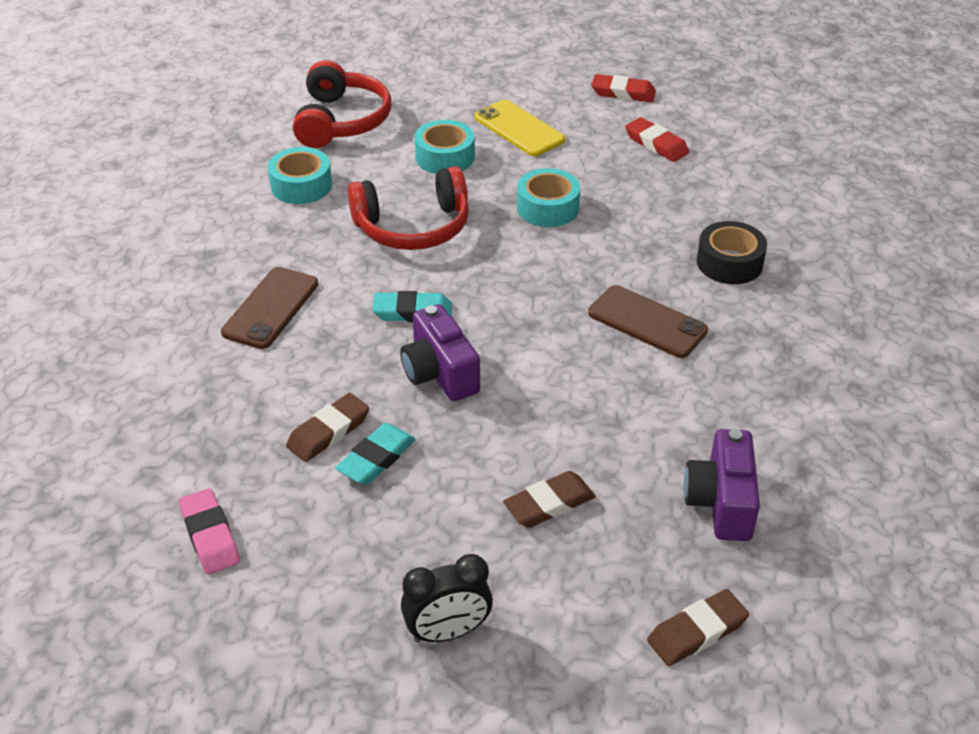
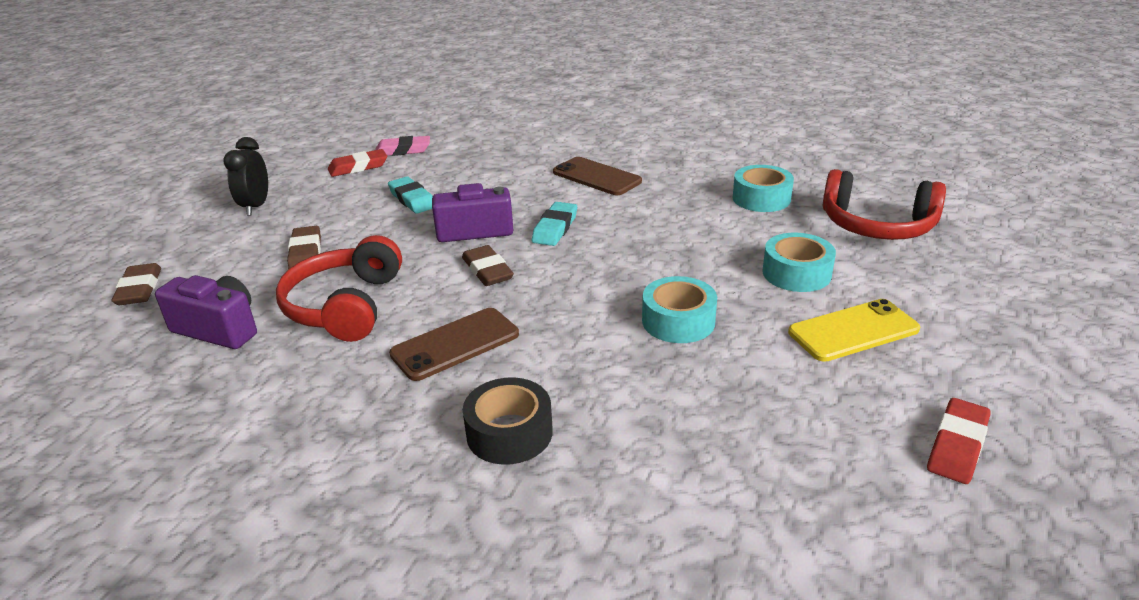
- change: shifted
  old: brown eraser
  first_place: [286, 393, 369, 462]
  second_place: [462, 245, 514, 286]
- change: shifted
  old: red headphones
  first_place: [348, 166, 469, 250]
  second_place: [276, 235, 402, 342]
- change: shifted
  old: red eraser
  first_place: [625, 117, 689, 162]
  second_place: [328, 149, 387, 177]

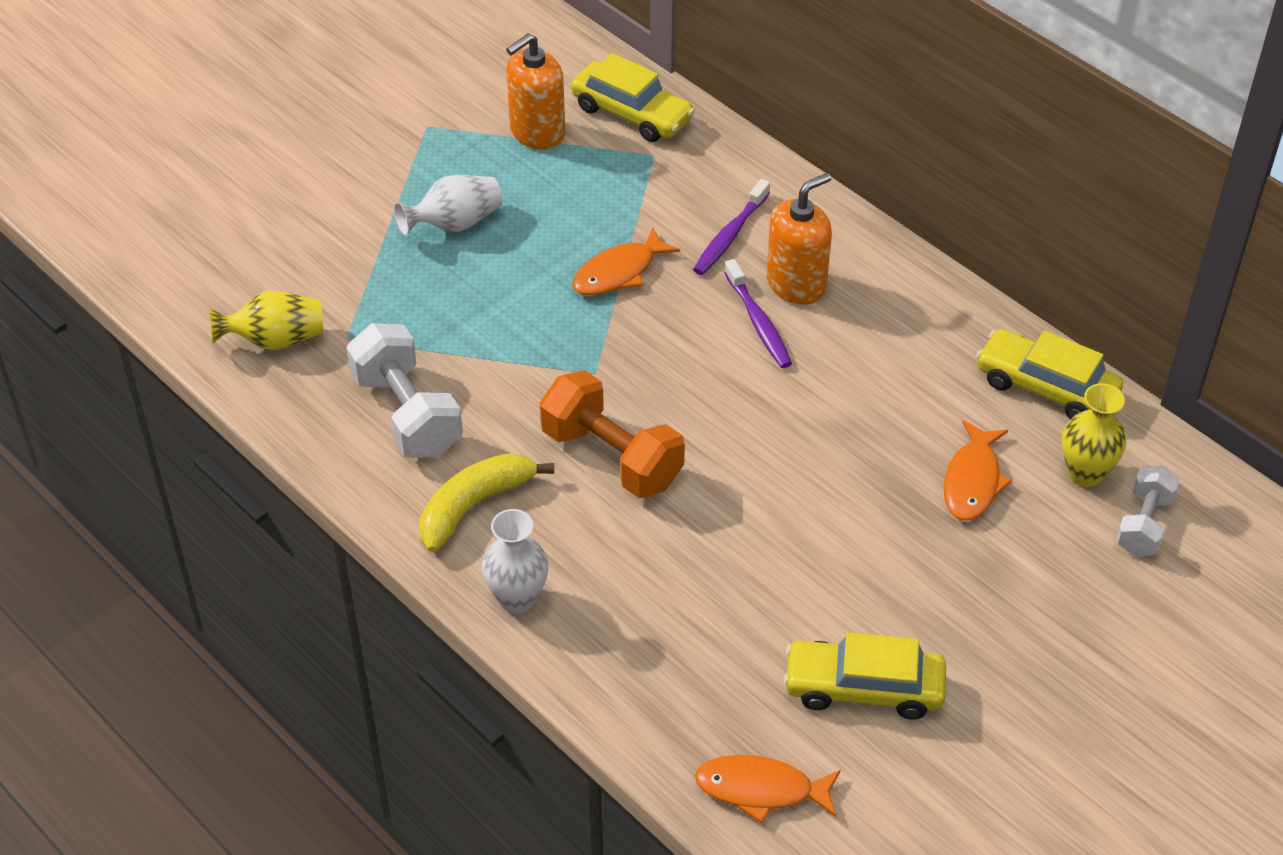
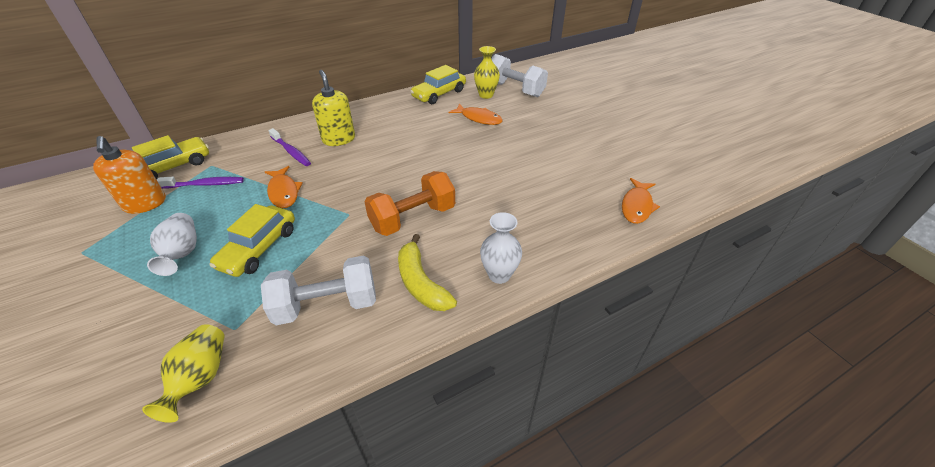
- change: shifted
  old: purple toothbrush
  first_place: [724, 259, 792, 368]
  second_place: [157, 177, 244, 189]
- change: repainted
  old: orange soap dispenser
  new: yellow soap dispenser
  first_place: [767, 173, 832, 305]
  second_place: [312, 70, 355, 146]
- change: shifted
  old: yellow car
  first_place: [783, 632, 946, 720]
  second_place: [209, 204, 295, 277]
- change: scaled
  old: white dumbbell
  first_place: [1116, 465, 1180, 556]
  second_place: [491, 54, 548, 97]
  factor: 1.64

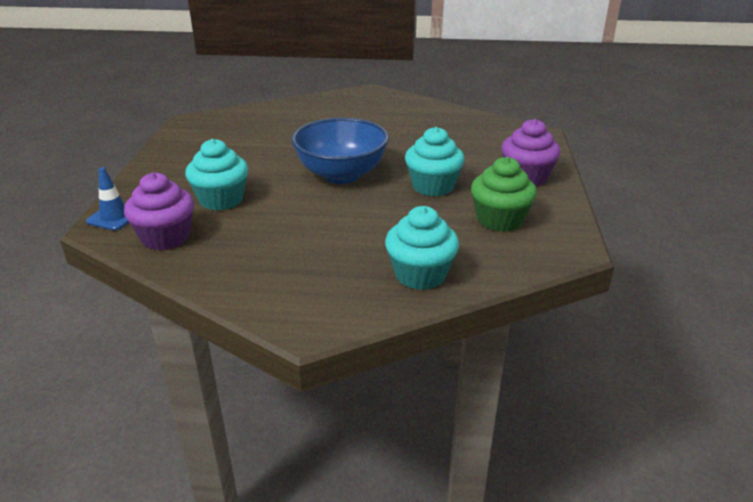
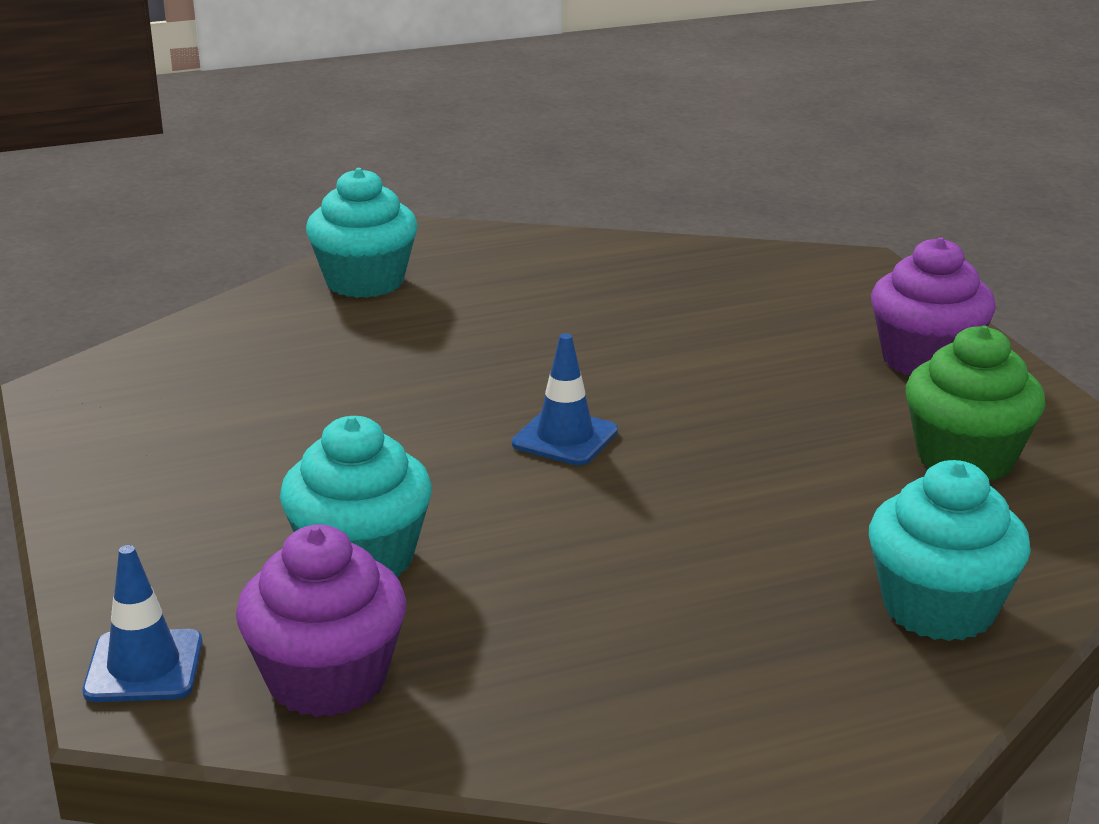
- change: swapped
  old: blue bowl
  new: blue traffic cone
  first_place: [292, 118, 389, 184]
  second_place: [512, 333, 618, 465]
- change: shifted
  old: turquoise cupcake
  first_place: [405, 127, 465, 196]
  second_place: [306, 168, 418, 298]

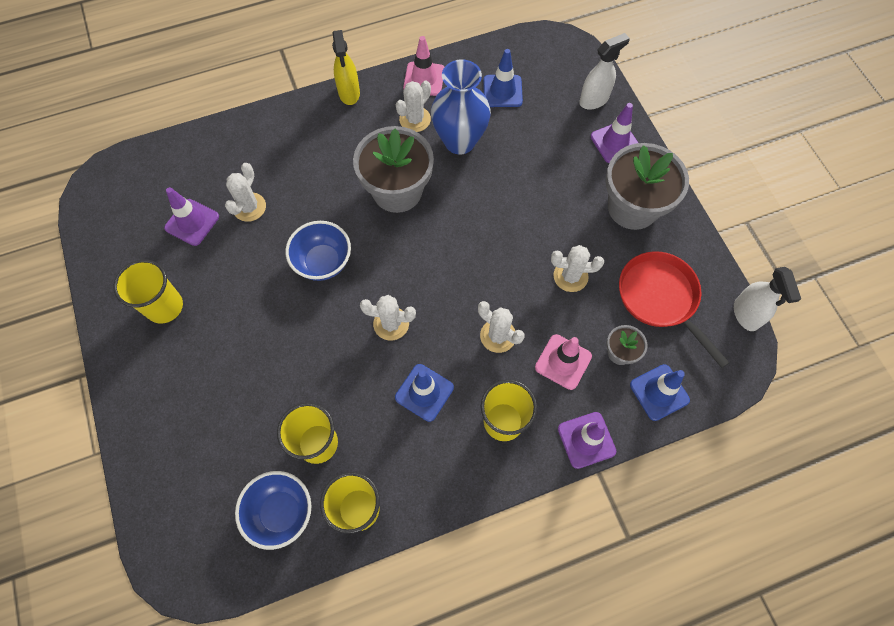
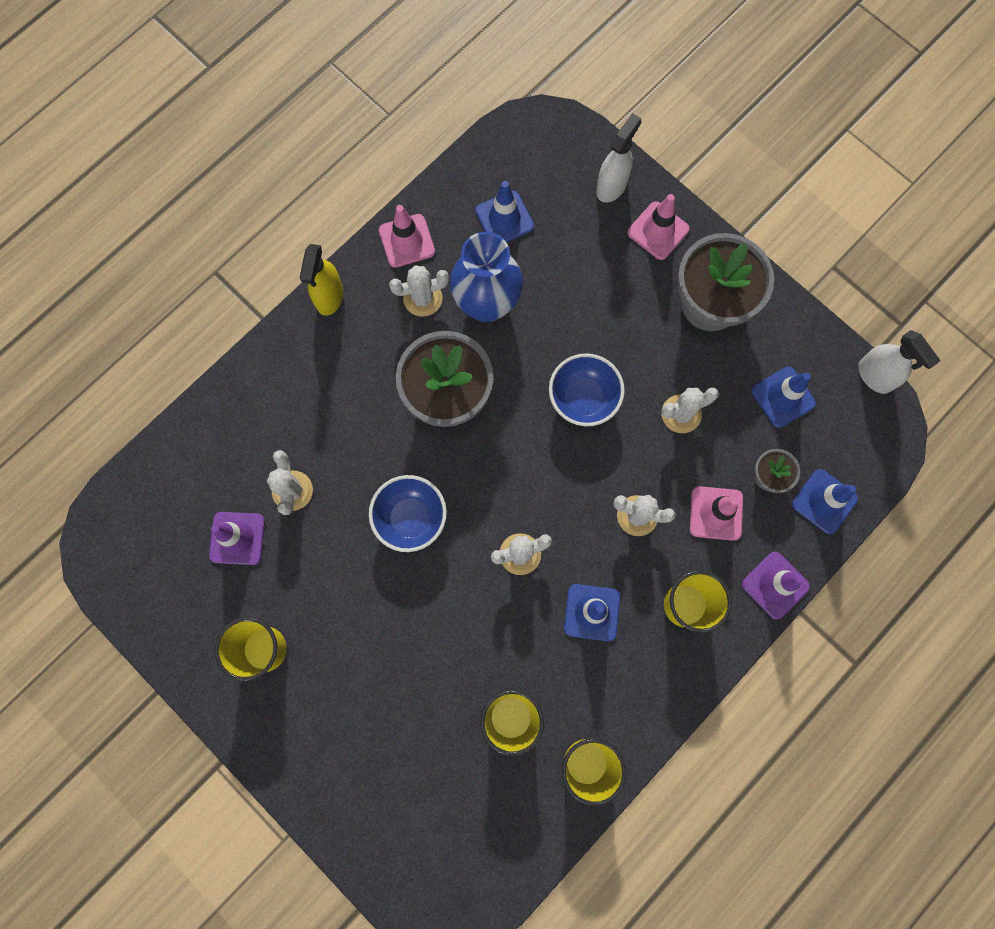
- change: shifted
  old: blue bowl
  first_place: [235, 471, 311, 550]
  second_place: [549, 353, 625, 426]
- change: rotated
  old: yellow spray bottle
  first_place: [332, 30, 360, 105]
  second_place: [300, 244, 343, 316]
  degrees: 45
- change: rotated
  old: white cactus
  first_place: [396, 81, 431, 132]
  second_place: [389, 265, 449, 317]
  degrees: 60
- change: repainted
  old: purple traffic cone
  new: pink traffic cone
  first_place: [590, 103, 638, 163]
  second_place: [627, 194, 690, 260]
- change: swapped
  old: red pan
  new: blue traffic cone
  first_place: [619, 251, 730, 368]
  second_place: [752, 367, 816, 428]

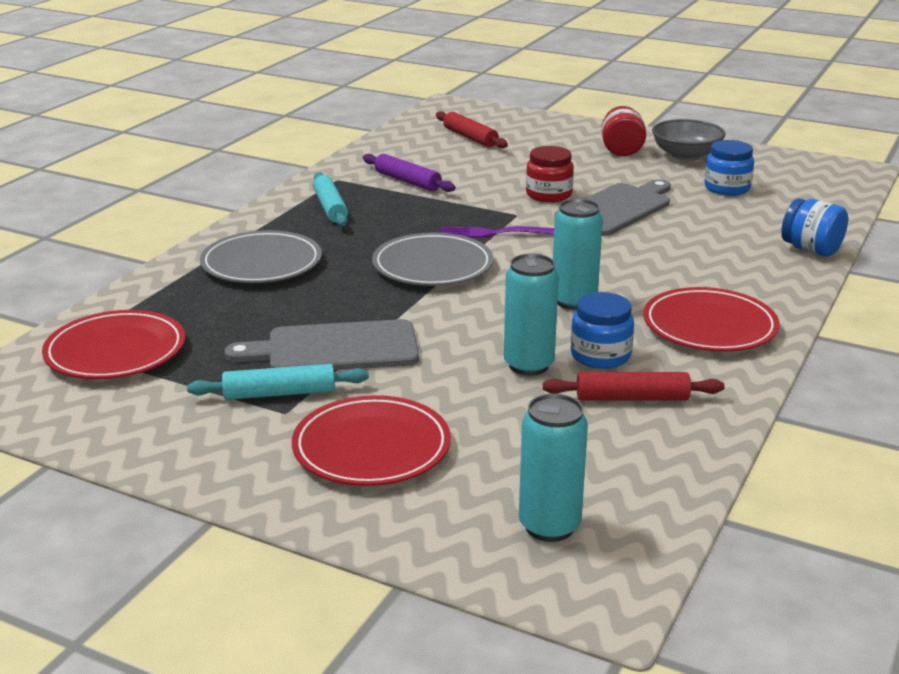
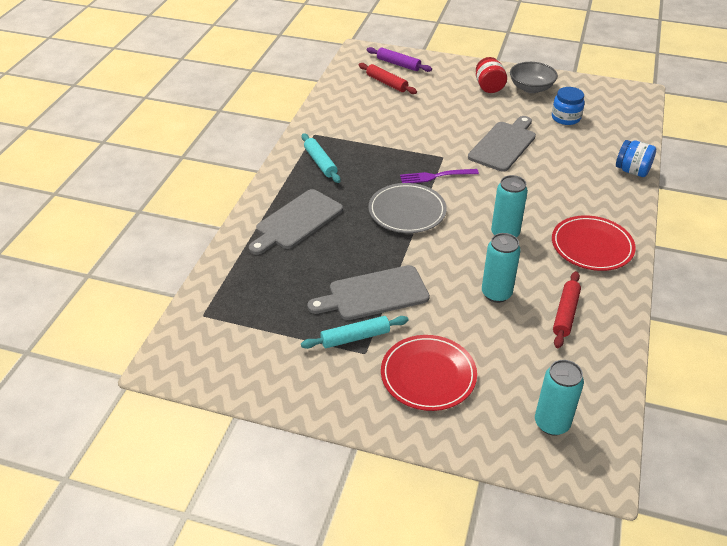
- change: gone
  old: red plate
  first_place: [42, 310, 185, 379]
- change: swapped
  old: grey plate
  new: grey cutting board
  first_place: [200, 230, 322, 283]
  second_place: [249, 189, 343, 255]
- change: shifted
  old: purple rolling pin
  first_place: [363, 154, 455, 192]
  second_place: [367, 47, 432, 72]
- change: gone
  old: red jar
  first_place: [526, 146, 574, 202]
- change: rotated
  old: red rolling pin
  first_place: [543, 372, 724, 401]
  second_place: [553, 271, 581, 348]
  degrees: -60
- change: gone
  old: blue jar
  first_place: [571, 292, 634, 369]

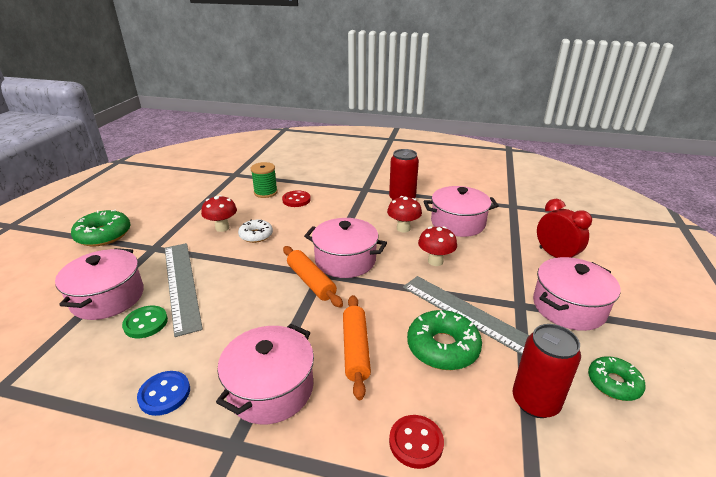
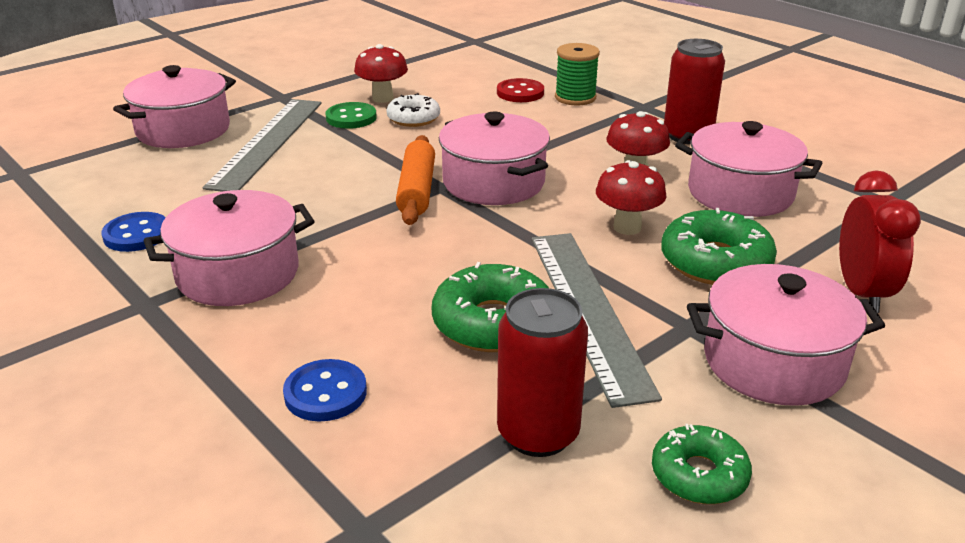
- change: shifted
  old: green donut
  first_place: [71, 209, 130, 246]
  second_place: [661, 208, 777, 285]
- change: shifted
  old: green button
  first_place: [122, 306, 168, 338]
  second_place: [325, 102, 377, 129]
- change: shifted
  old: green spool
  first_place: [251, 162, 278, 198]
  second_place: [555, 43, 600, 106]
- change: gone
  old: orange rolling pin
  first_place: [343, 295, 371, 400]
- change: repainted
  old: red button
  new: blue button
  first_place: [389, 415, 444, 469]
  second_place: [283, 359, 367, 421]

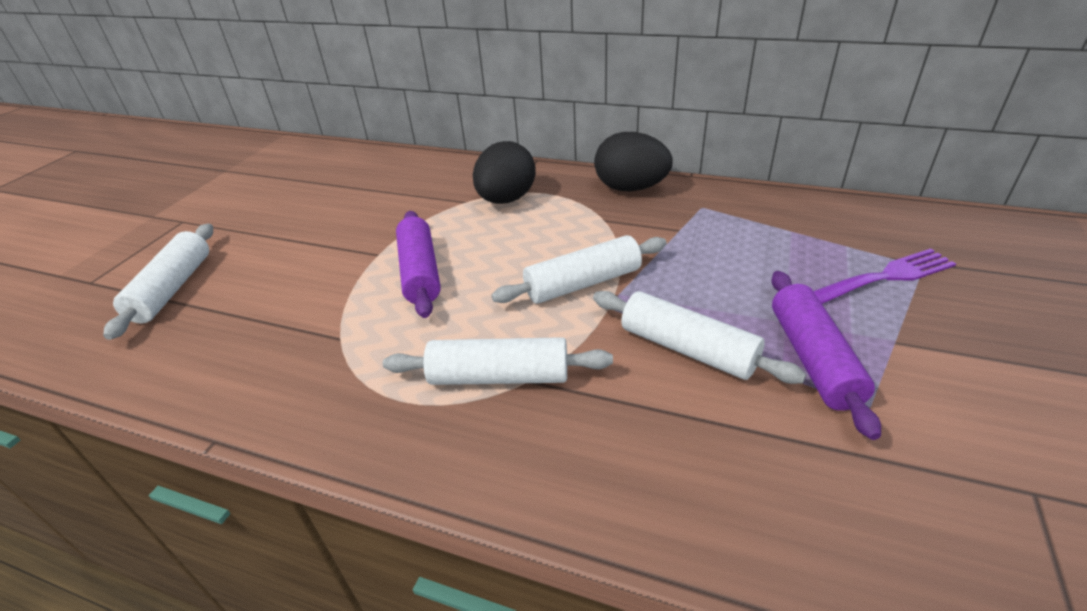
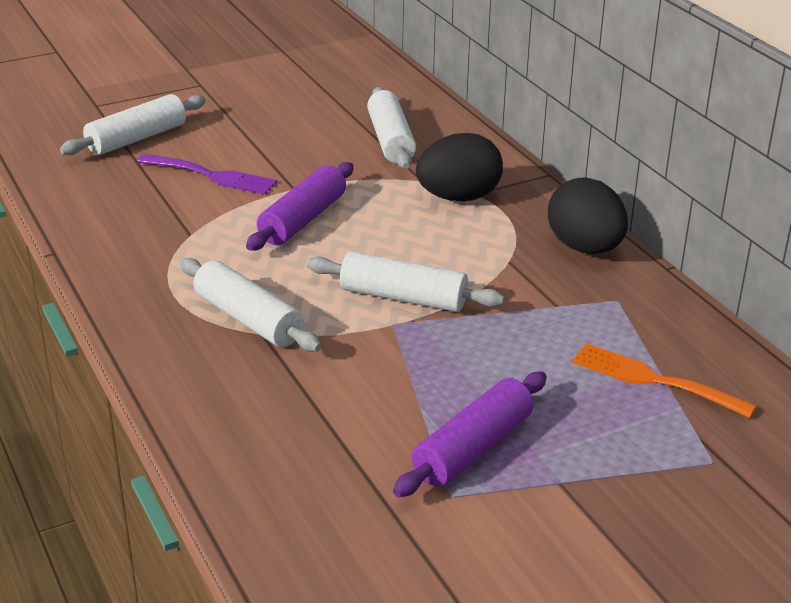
- change: shifted
  old: white rolling pin
  first_place: [593, 291, 806, 384]
  second_place: [367, 87, 416, 169]
- change: shifted
  old: purple fork
  first_place: [814, 249, 956, 304]
  second_place: [137, 154, 277, 195]
- change: new
  new: orange fork
  second_place: [572, 343, 757, 418]

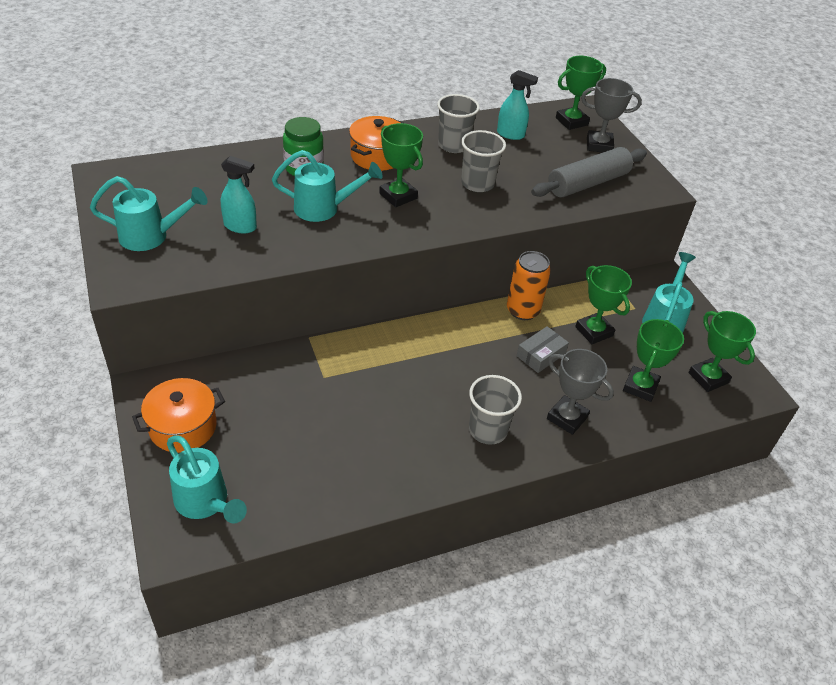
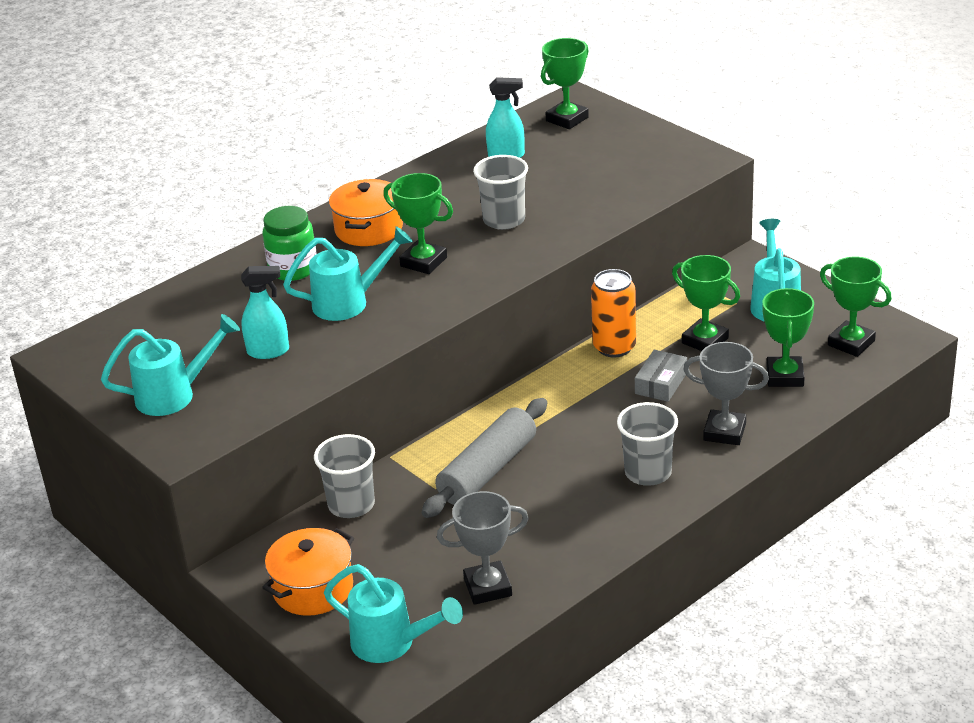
- change: shifted
  old: grey cup
  first_place: [437, 94, 480, 153]
  second_place: [314, 434, 375, 518]
- change: shifted
  old: grey rolling pin
  first_place: [531, 147, 647, 197]
  second_place: [421, 398, 547, 518]
- change: shifted
  old: grey trophy
  first_place: [581, 78, 642, 153]
  second_place: [437, 491, 529, 605]

